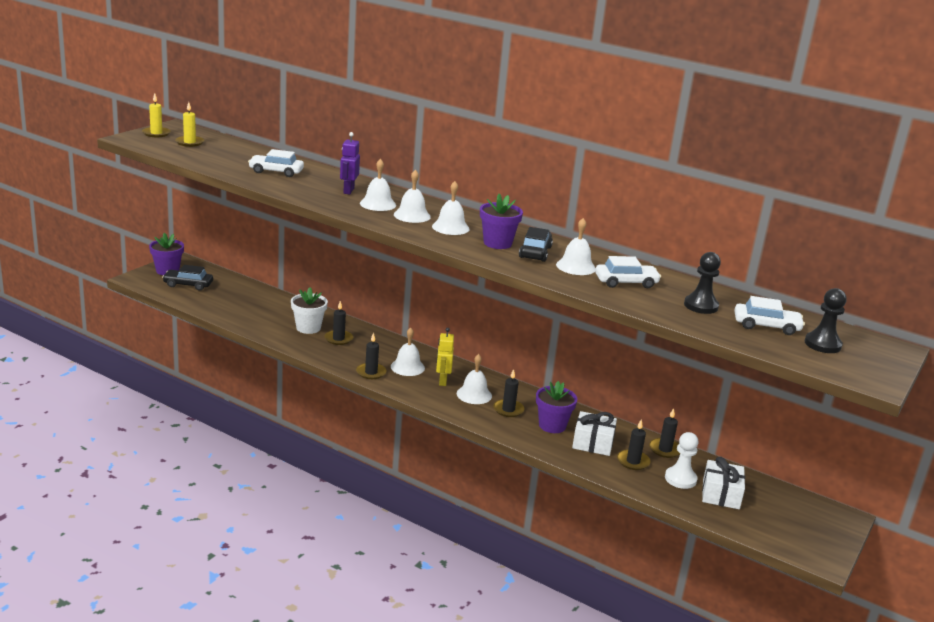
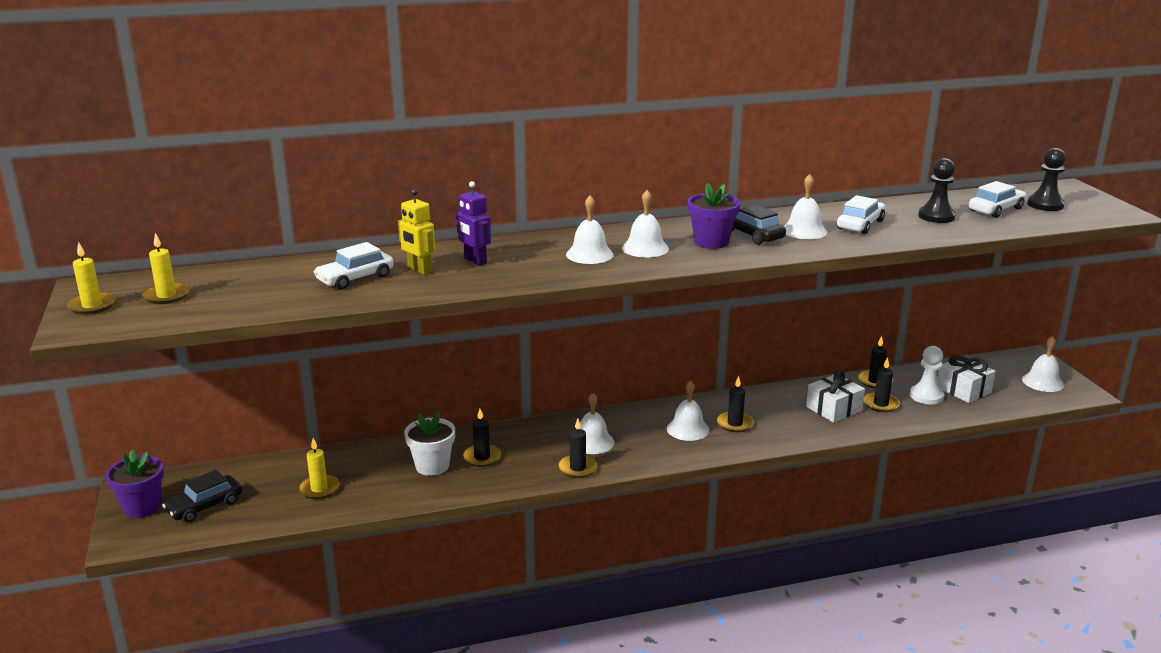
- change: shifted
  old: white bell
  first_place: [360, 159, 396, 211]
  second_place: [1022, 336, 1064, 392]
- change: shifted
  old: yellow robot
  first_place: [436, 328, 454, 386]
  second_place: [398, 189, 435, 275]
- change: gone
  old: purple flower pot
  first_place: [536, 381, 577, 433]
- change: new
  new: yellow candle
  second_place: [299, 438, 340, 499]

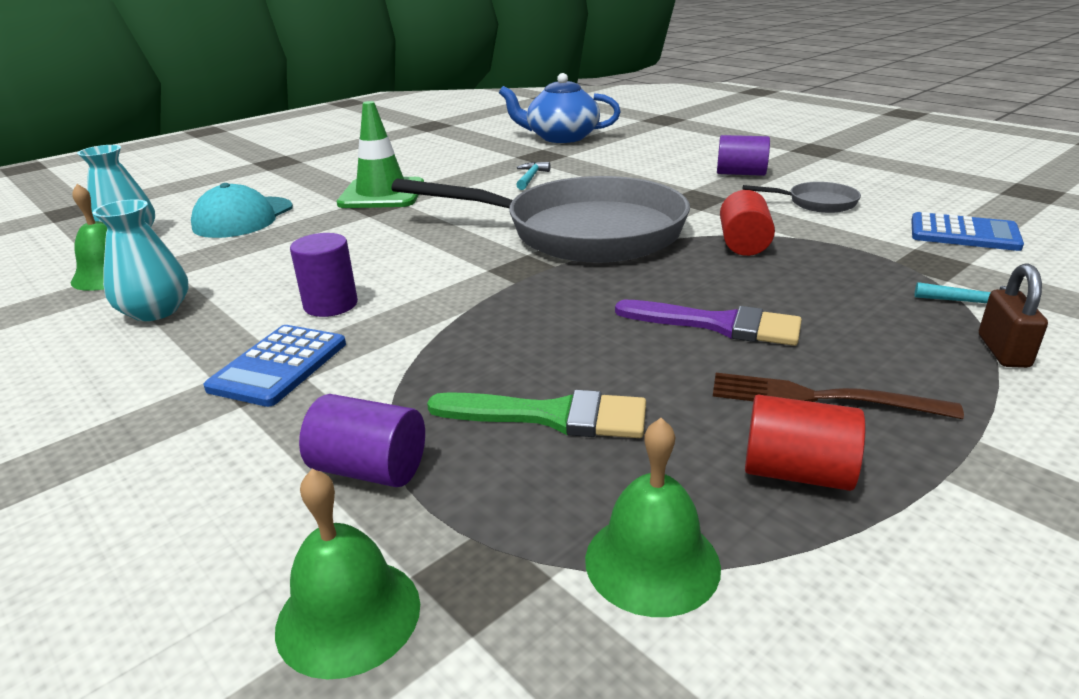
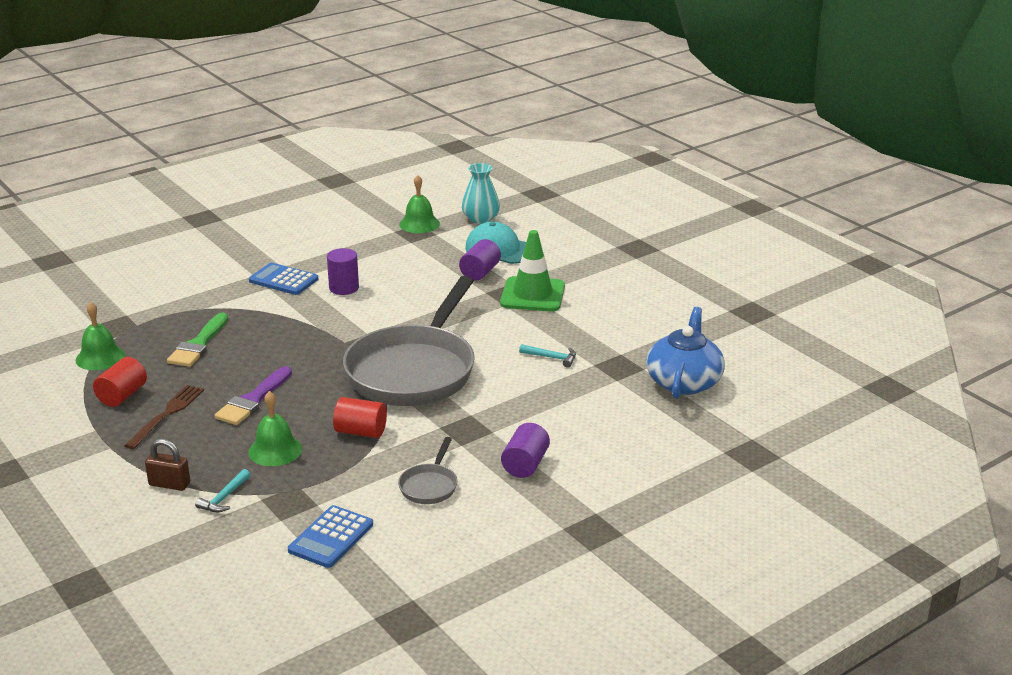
- change: gone
  old: turquoise vase
  first_place: [93, 199, 189, 321]
- change: shifted
  old: green bell
  first_place: [275, 469, 420, 680]
  second_place: [249, 391, 302, 466]
- change: shifted
  old: purple cylinder
  first_place: [299, 394, 425, 487]
  second_place: [459, 239, 501, 281]

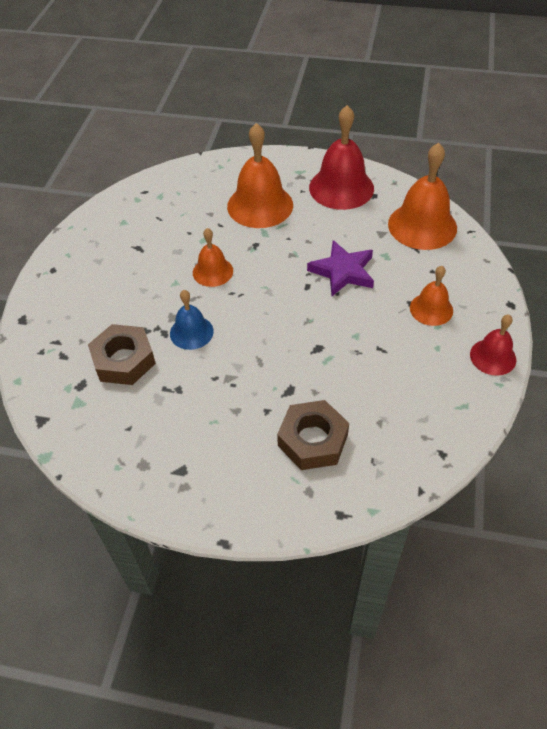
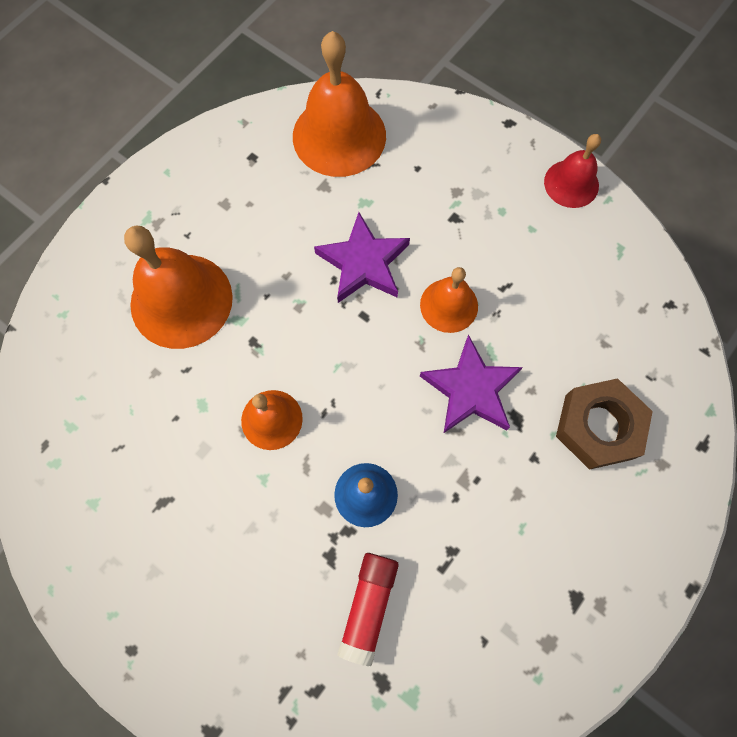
- change: swapped
  old: brown nut
  new: red glue stick
  first_place: [88, 324, 156, 385]
  second_place: [337, 553, 399, 666]
- change: gone
  old: red bell
  first_place: [309, 105, 374, 210]
- change: shifted
  old: orange bell
  first_place: [410, 266, 453, 326]
  second_place: [420, 267, 478, 333]
- change: new
  new: purple star
  second_place: [420, 335, 523, 434]

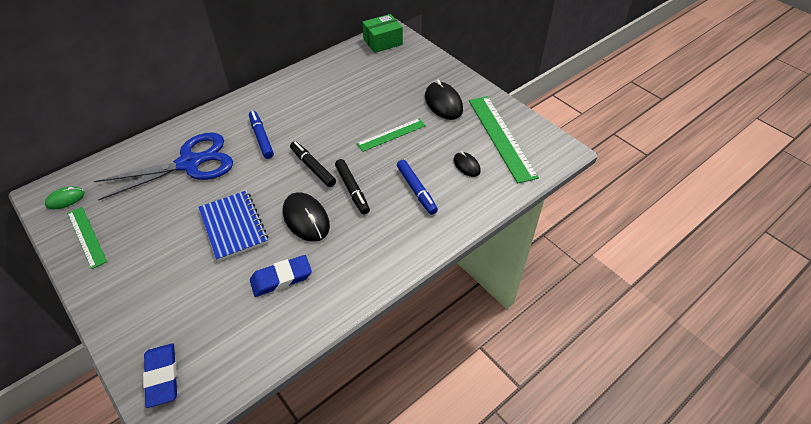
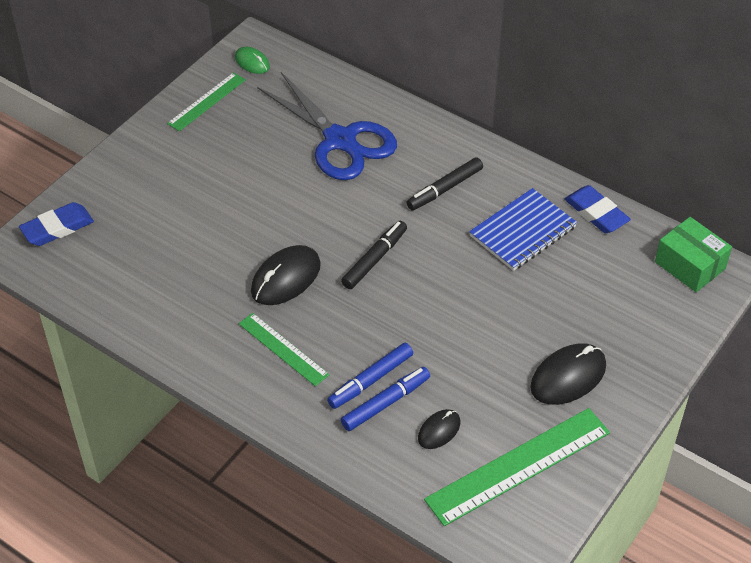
- change: shifted
  old: blue notebook
  first_place: [198, 190, 268, 261]
  second_place: [469, 188, 577, 271]
- change: shifted
  old: blue marker
  first_place: [249, 111, 274, 159]
  second_place: [341, 367, 430, 431]
- change: shifted
  old: blue eraser
  first_place: [250, 255, 312, 297]
  second_place: [564, 185, 631, 233]
- change: shifted
  old: black marker
  first_place: [335, 159, 370, 214]
  second_place: [406, 157, 483, 211]
- change: shifted
  old: green ruler
  first_place: [357, 119, 426, 152]
  second_place: [239, 313, 330, 386]

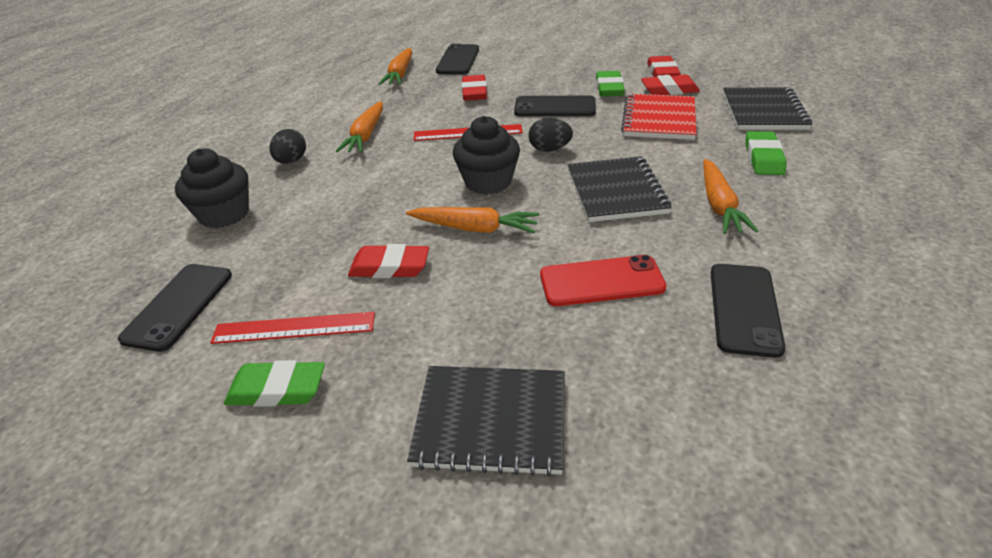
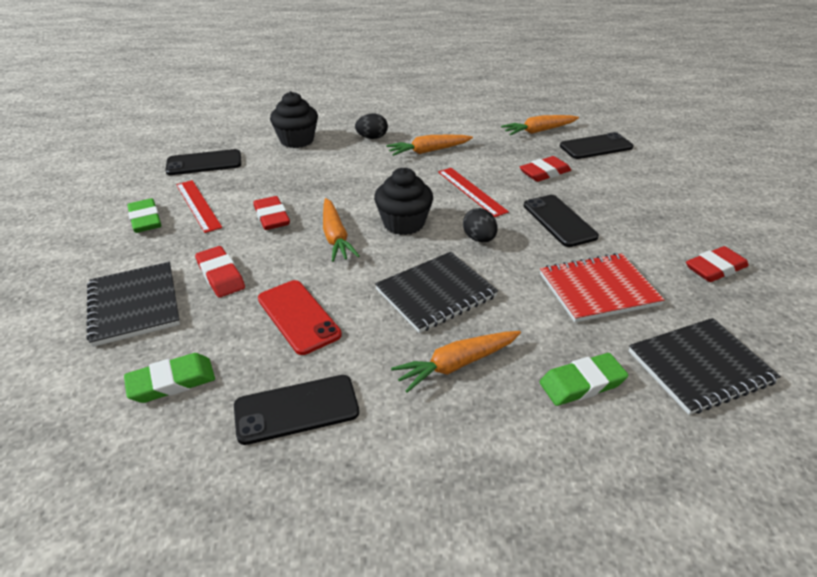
- change: shifted
  old: green eraser
  first_place: [596, 71, 625, 96]
  second_place: [124, 353, 215, 403]
- change: shifted
  old: red eraser
  first_place: [641, 74, 700, 95]
  second_place: [195, 246, 245, 298]

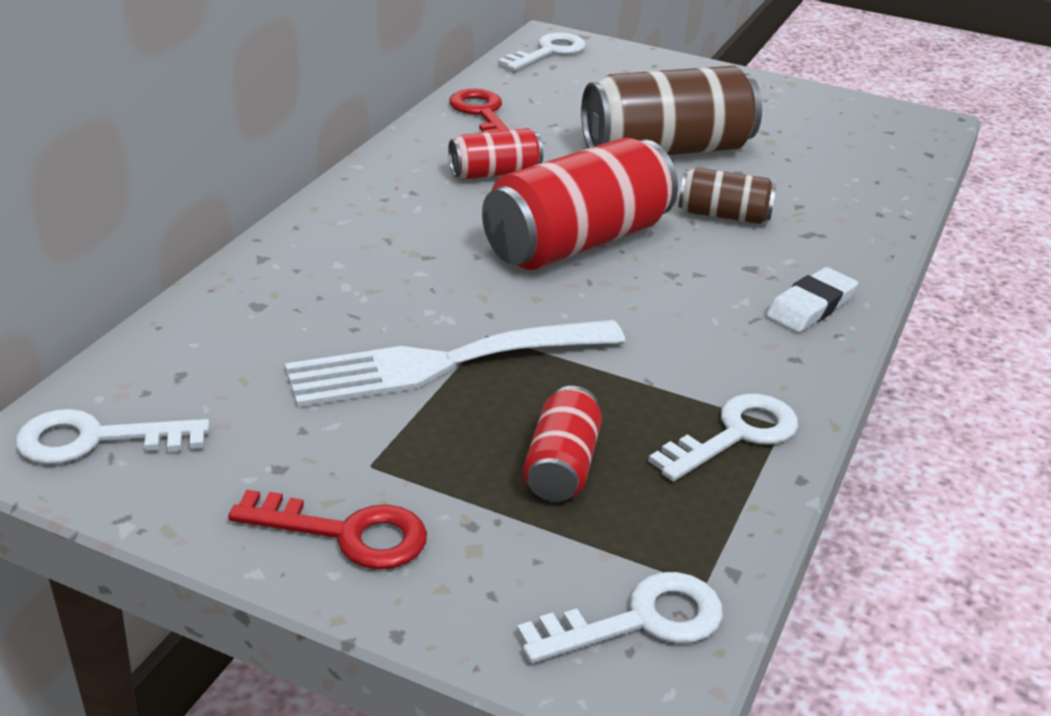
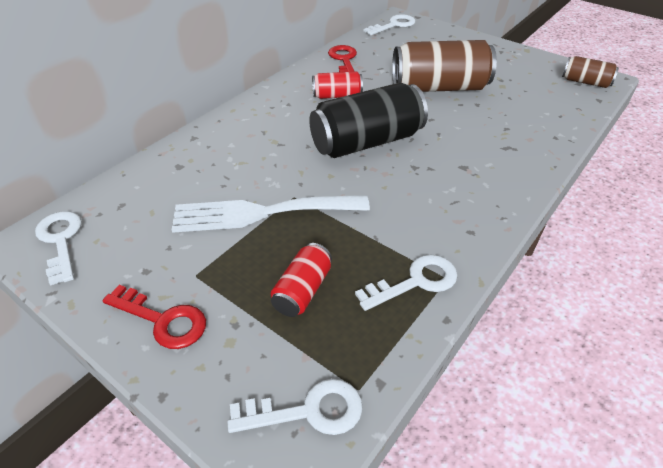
- change: rotated
  old: white key
  first_place: [16, 409, 210, 464]
  second_place: [35, 211, 82, 285]
  degrees: 60
- change: repainted
  old: red can
  new: black can
  first_place: [482, 138, 678, 270]
  second_place: [309, 83, 428, 158]
- change: shifted
  old: brown can
  first_place: [679, 168, 776, 224]
  second_place: [562, 56, 619, 88]
- change: gone
  old: white eraser
  first_place: [766, 267, 858, 333]

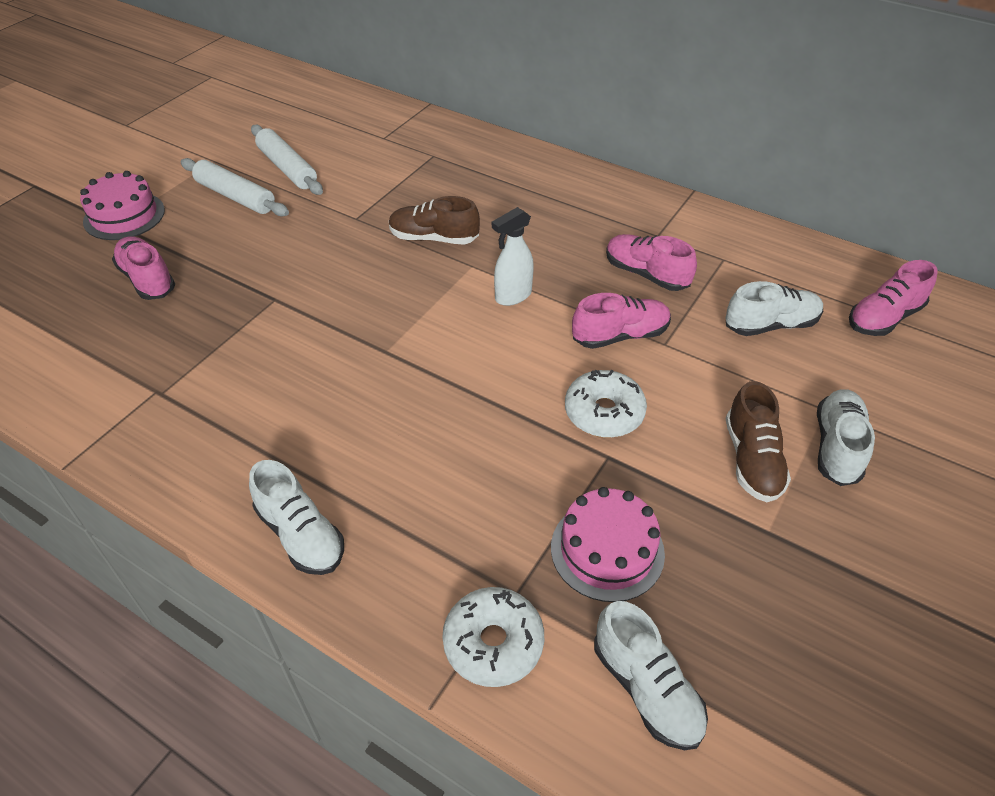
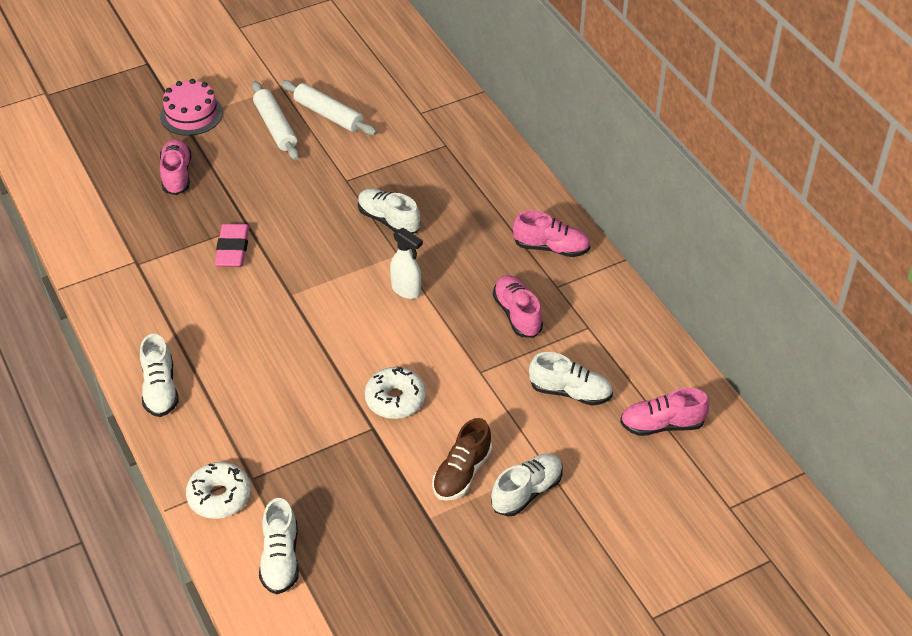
- change: rotated
  old: white rolling pin
  first_place: [251, 125, 323, 195]
  second_place: [281, 80, 377, 135]
  degrees: -45
- change: repainted
  old: brown shoe
  new: white shoe
  first_place: [389, 196, 480, 245]
  second_place: [358, 188, 420, 234]
- change: rotated
  old: white spray bottle
  first_place: [492, 207, 534, 306]
  second_place: [390, 228, 423, 299]
  degrees: -135
- change: gone
  old: pink cake
  first_place: [551, 487, 665, 602]
- change: shifted
  old: pink shoe
  first_place: [572, 293, 671, 349]
  second_place: [513, 210, 590, 257]
- change: new
  new: pink eraser
  second_place: [215, 224, 249, 267]

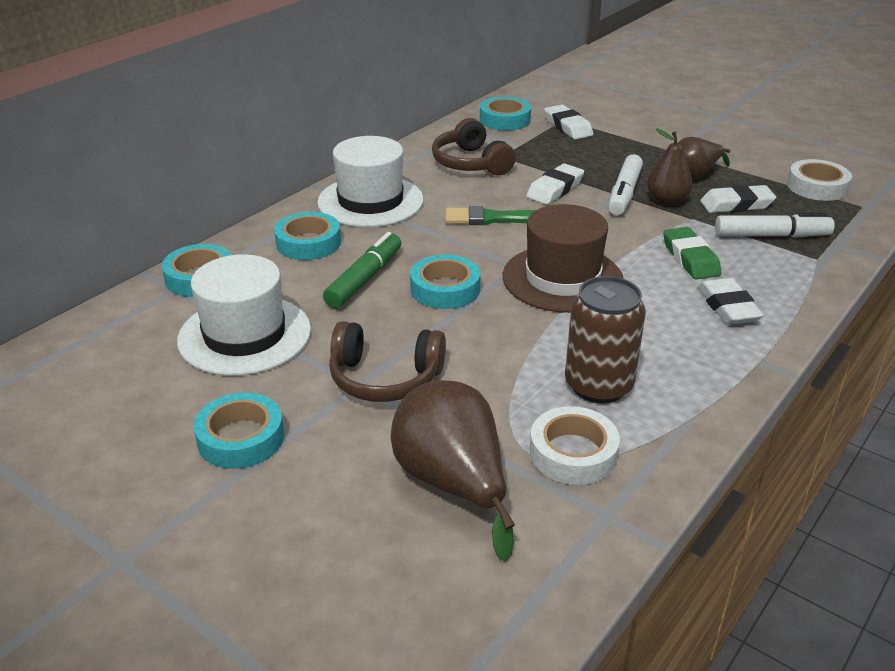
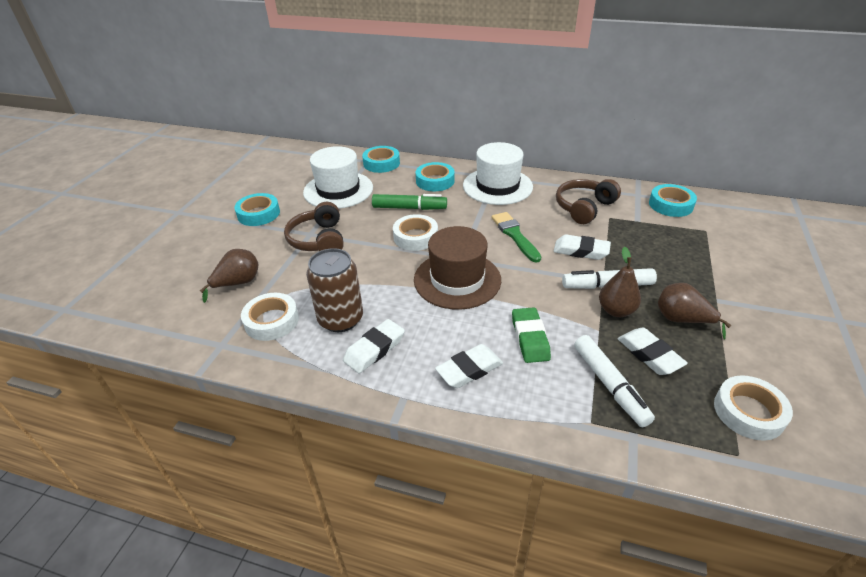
- change: scaled
  old: brown pear
  first_place: [391, 380, 515, 562]
  second_place: [200, 249, 258, 303]
  factor: 0.63
- change: repainted
  old: turquoise tape
  new: white tape
  first_place: [410, 255, 480, 309]
  second_place: [393, 214, 438, 251]
- change: shifted
  old: white eraser
  first_place: [544, 105, 593, 140]
  second_place: [343, 319, 405, 373]
- change: rotated
  old: green eraser
  first_place: [663, 227, 722, 280]
  second_place: [512, 307, 551, 363]
  degrees: -60

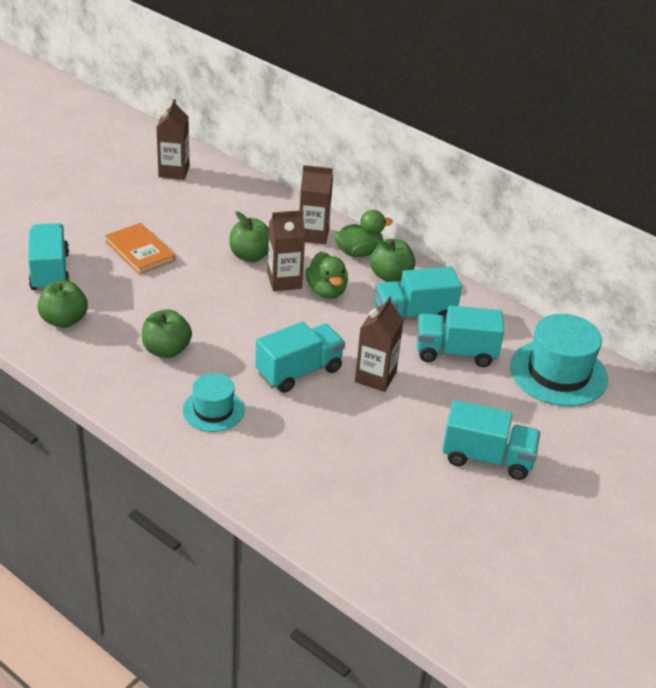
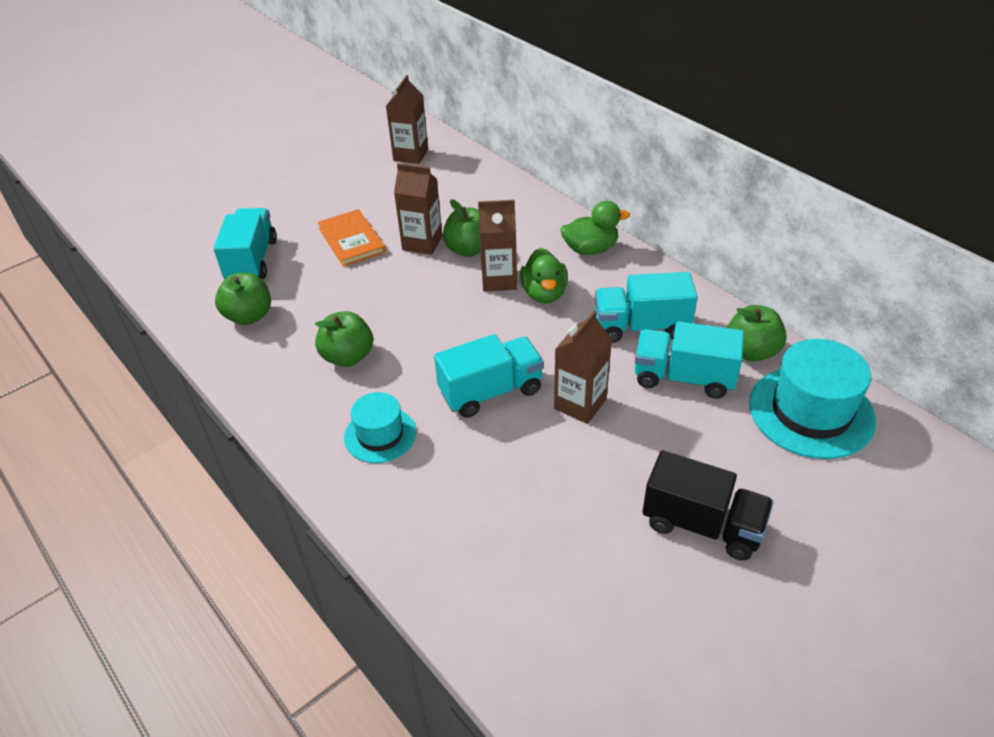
- change: shifted
  old: brown carton
  first_place: [300, 165, 333, 244]
  second_place: [394, 163, 442, 255]
- change: shifted
  old: green apple
  first_place: [370, 239, 416, 282]
  second_place: [727, 305, 787, 362]
- change: repainted
  old: turquoise truck
  new: black truck
  first_place: [442, 400, 540, 480]
  second_place: [642, 450, 774, 560]

